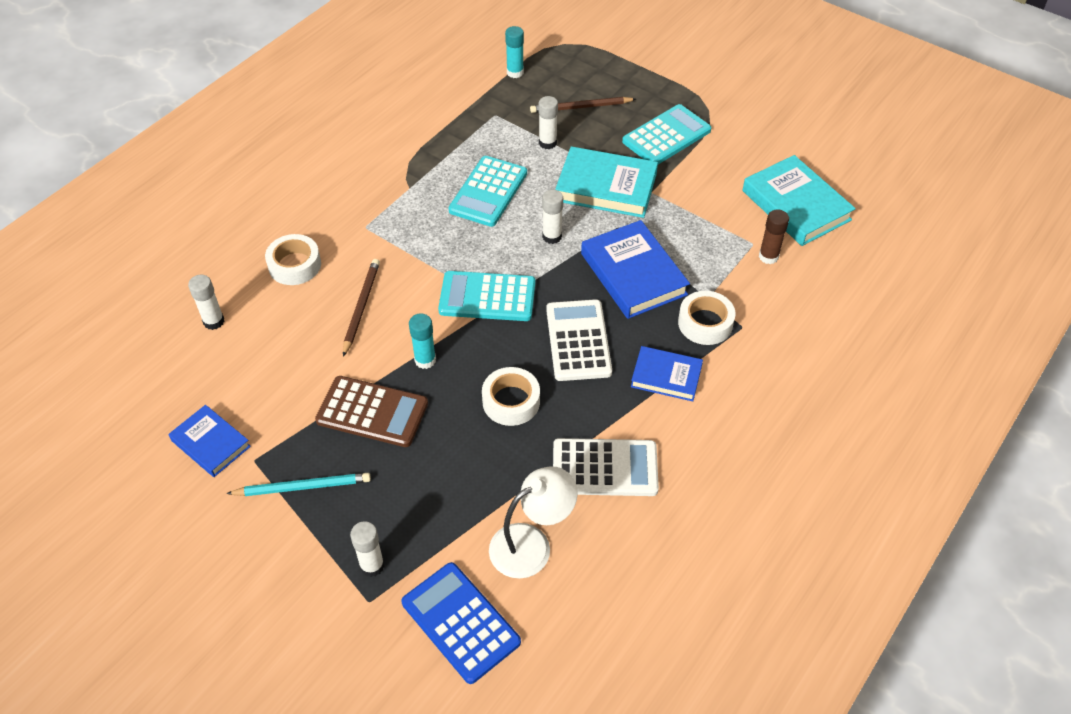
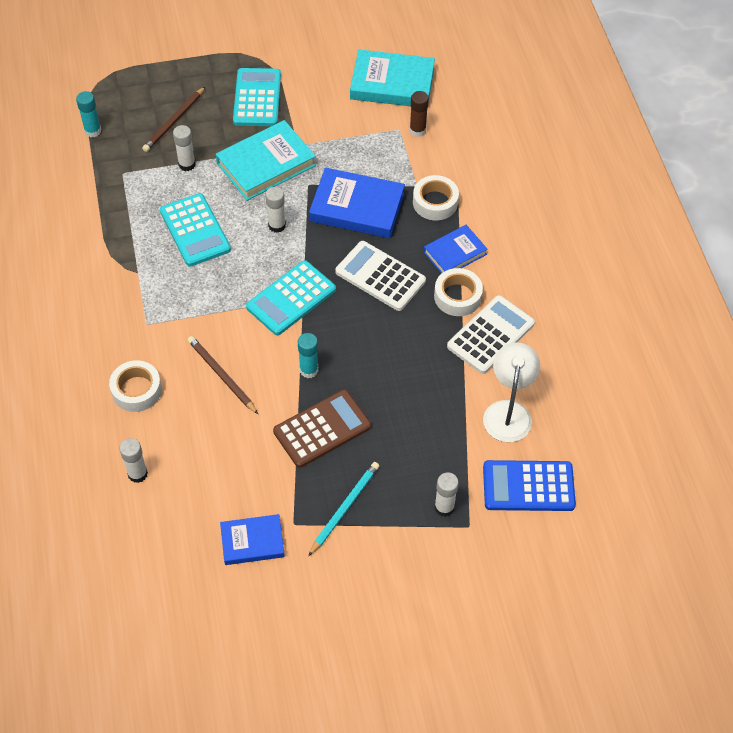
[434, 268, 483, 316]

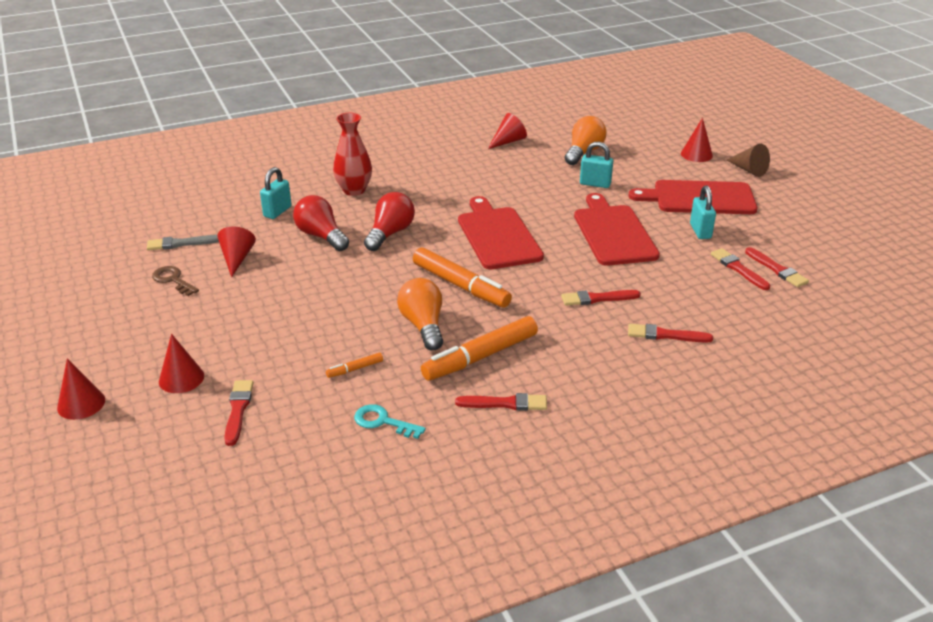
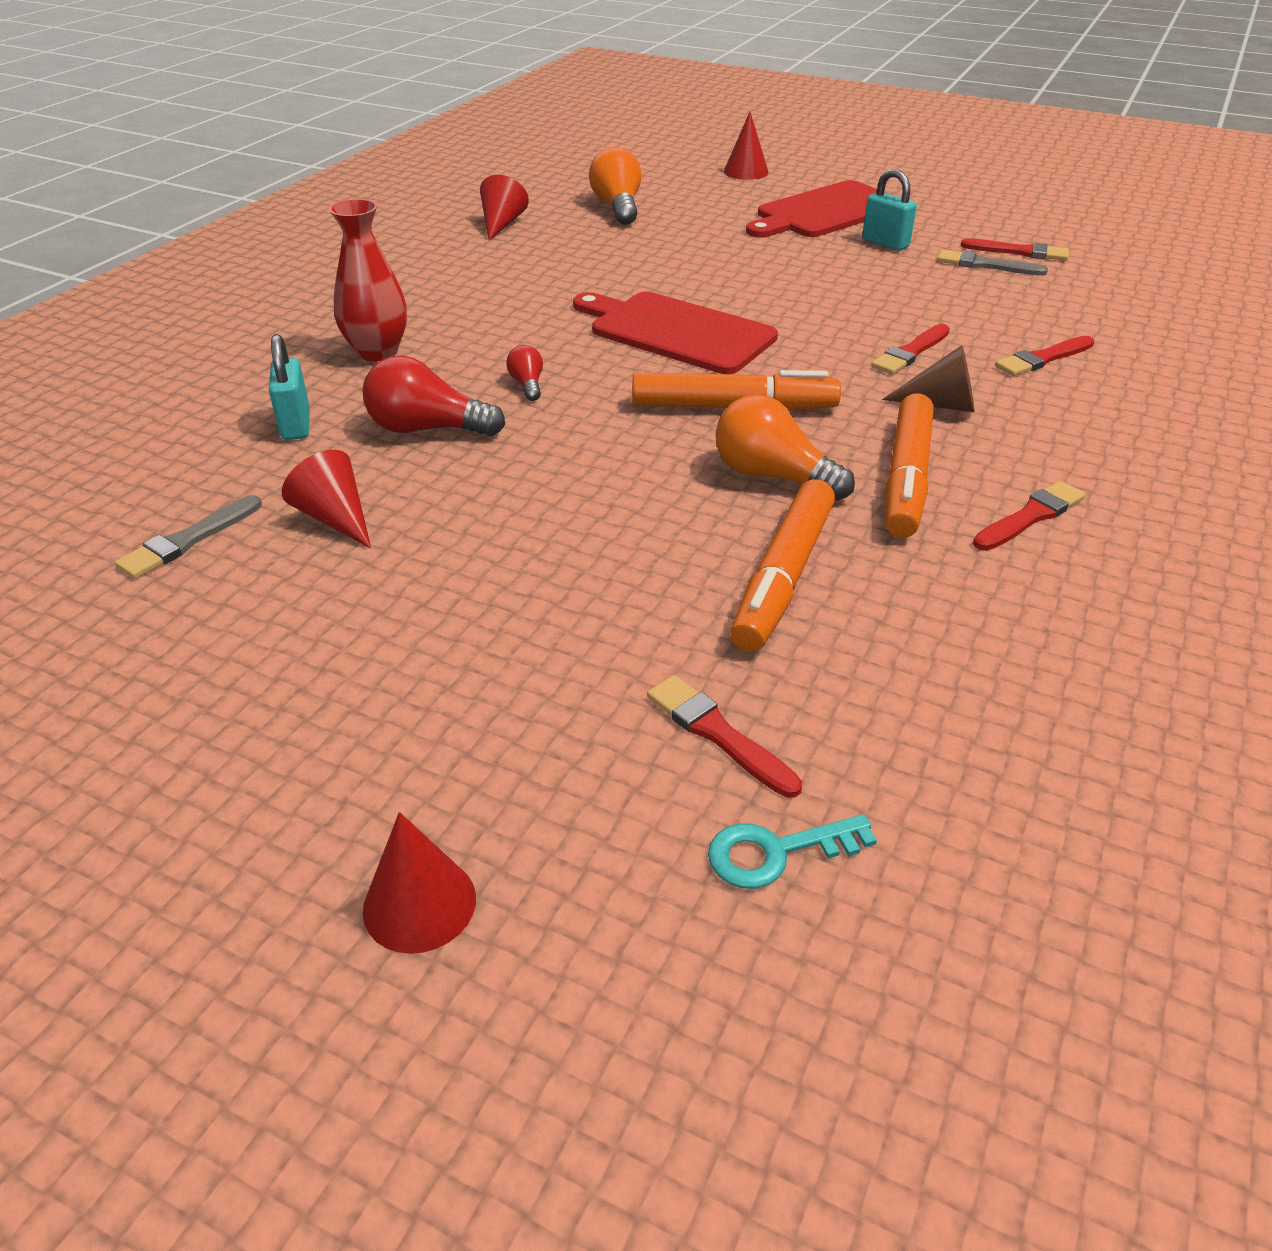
[152, 266, 199, 296] (first image)
[159, 334, 204, 393] (first image)
[574, 193, 660, 266] (first image)
[580, 142, 613, 188] (first image)
[708, 814, 877, 889]
[882, 345, 975, 412]
[937, 249, 1048, 276]
[730, 479, 835, 652]
[506, 345, 543, 401]

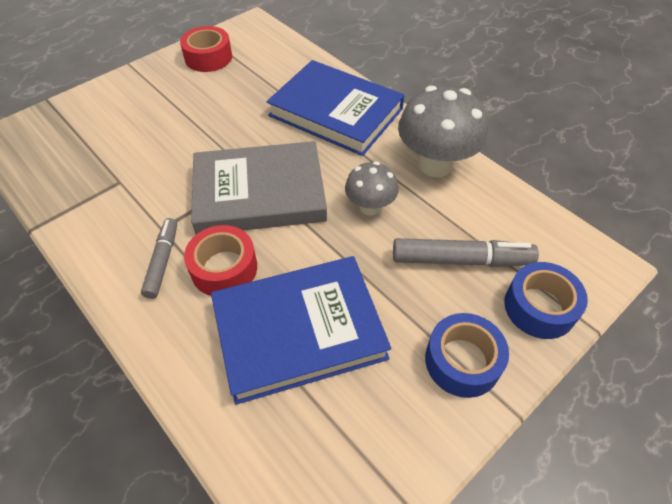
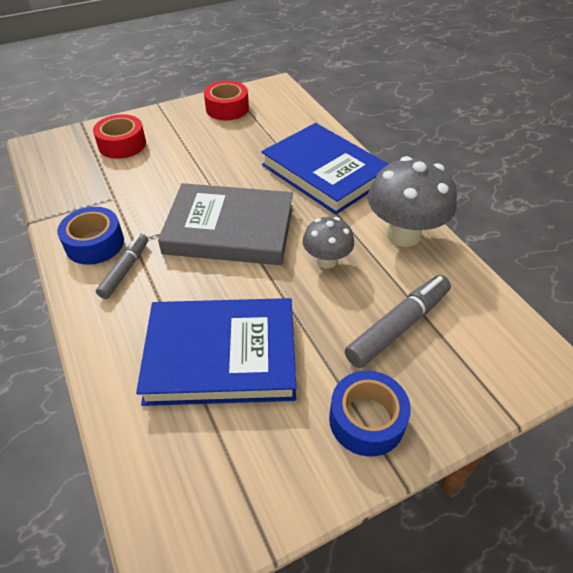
[93, 114, 146, 159]
[57, 207, 124, 265]
[345, 275, 451, 368]

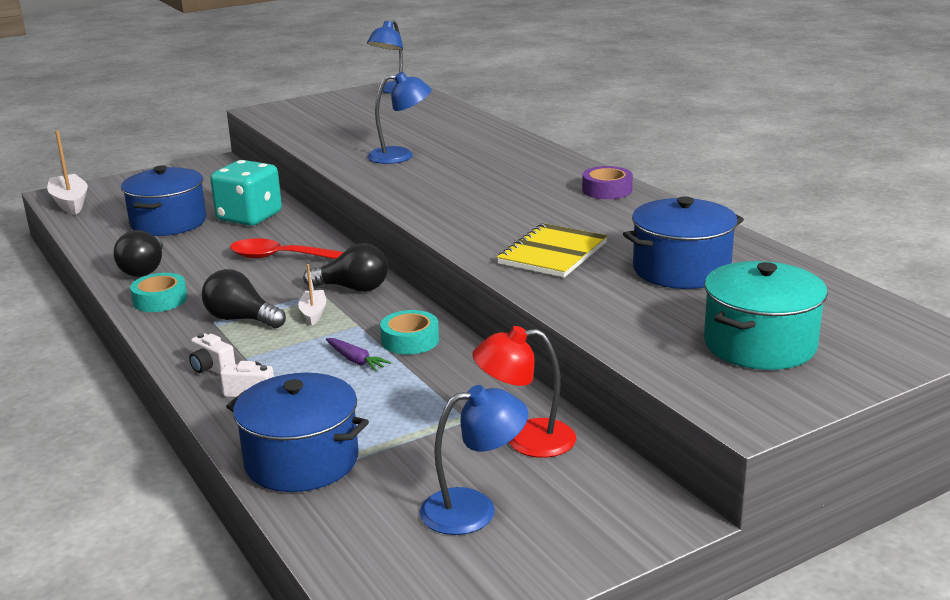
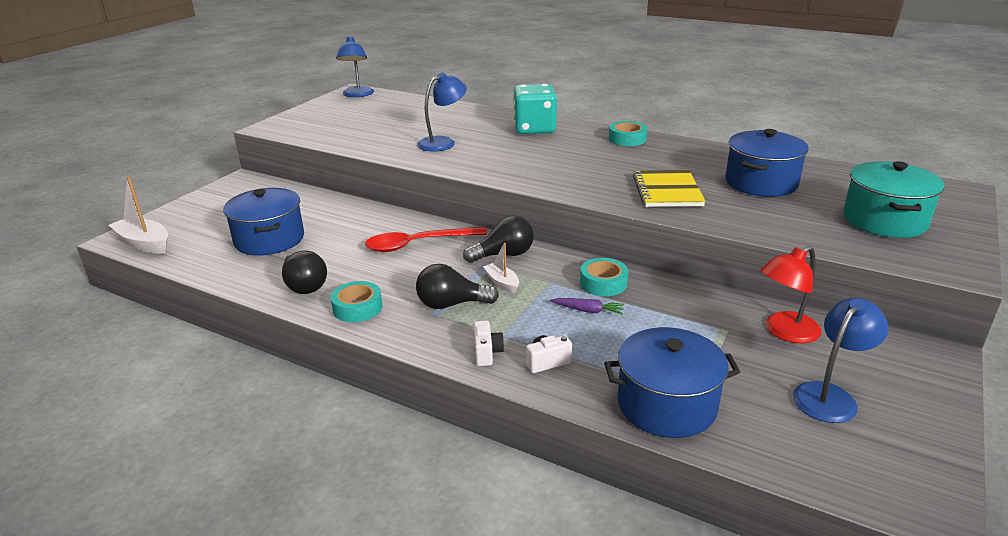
[513, 84, 557, 134]
[609, 121, 647, 146]
[474, 321, 504, 366]

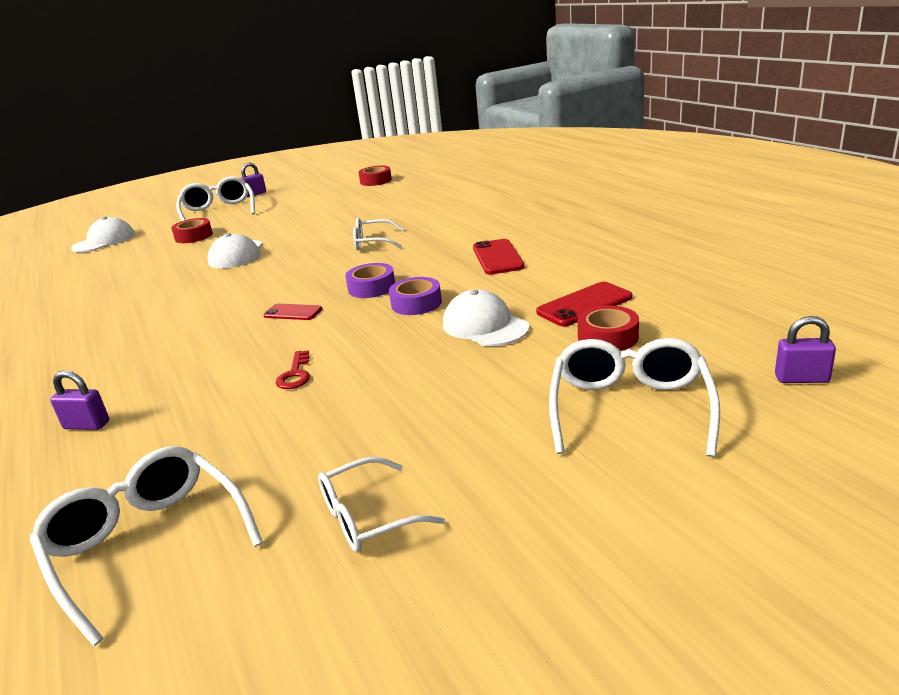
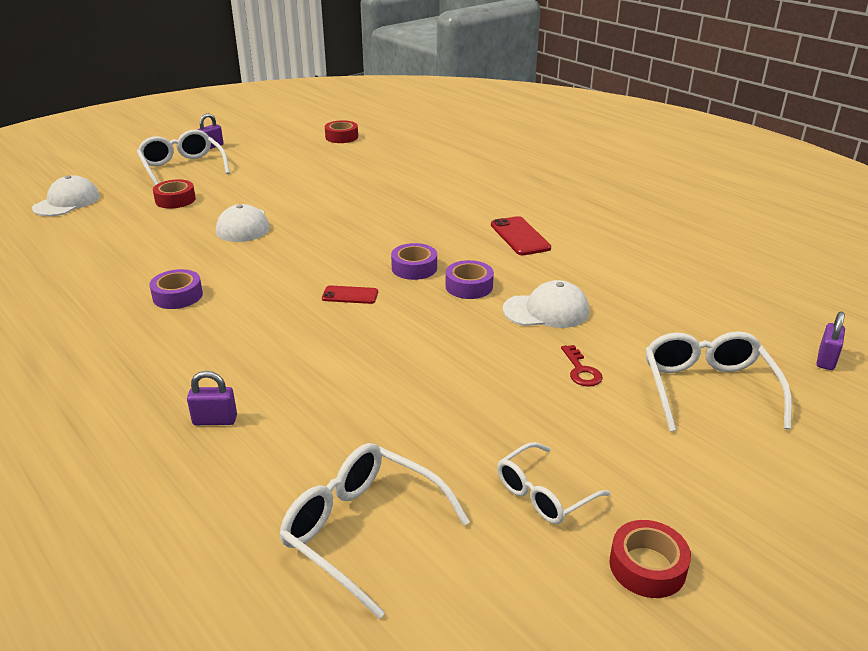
[353, 218, 404, 250] (first image)
[536, 282, 633, 327] (first image)
[149, 269, 203, 309]
[561, 345, 603, 387]
[610, 520, 691, 598]
[503, 280, 589, 328]
[817, 312, 845, 370]

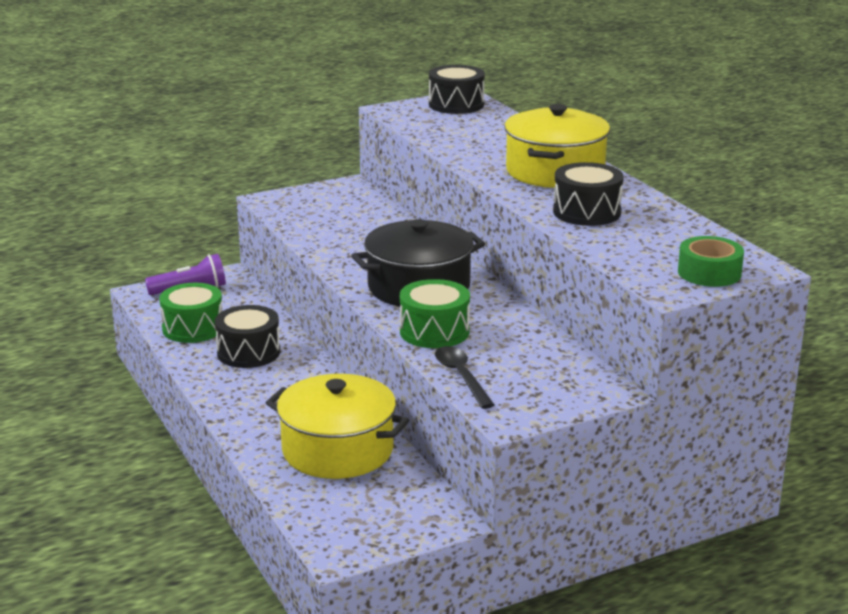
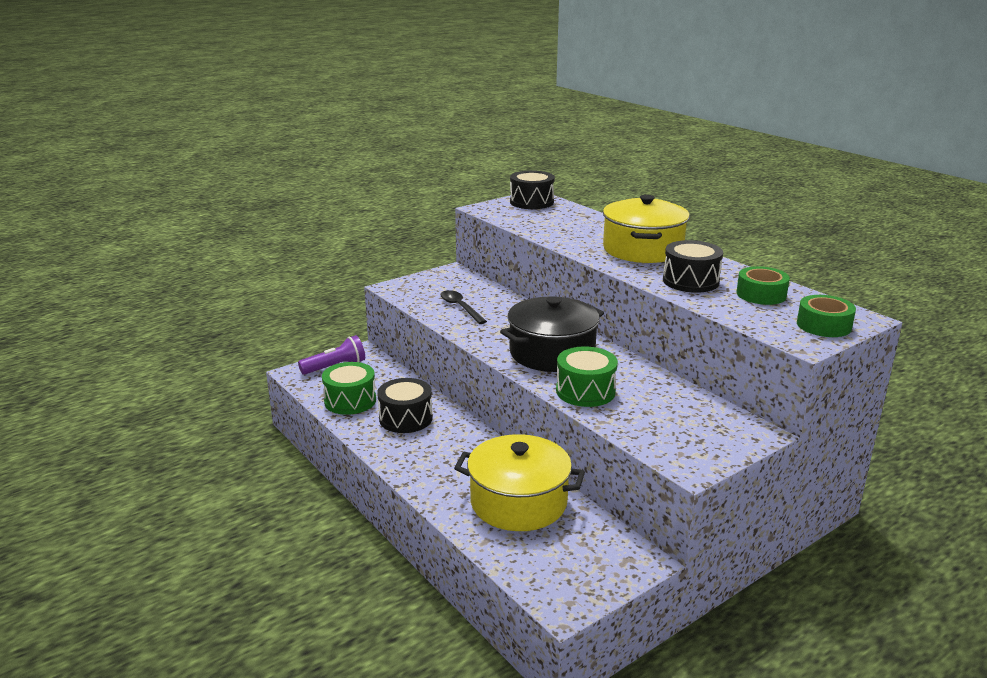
[736, 266, 790, 305]
[440, 290, 487, 324]

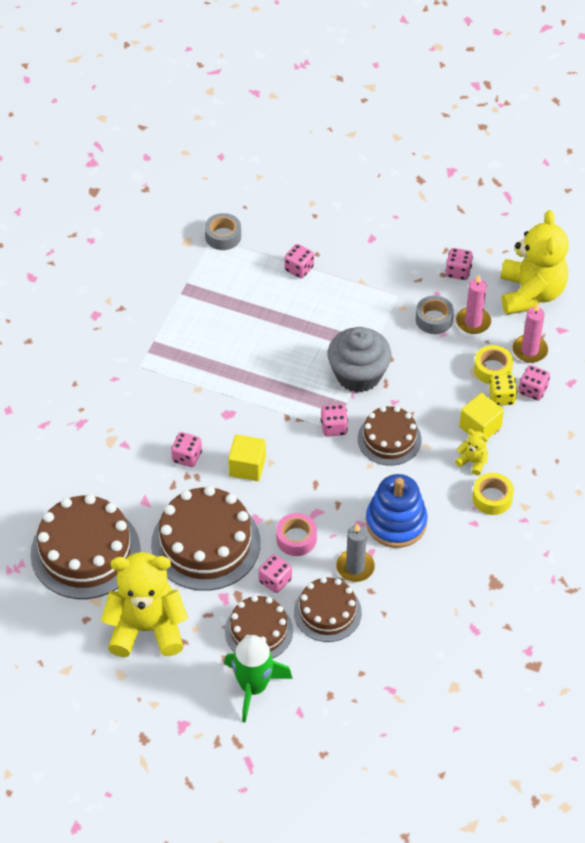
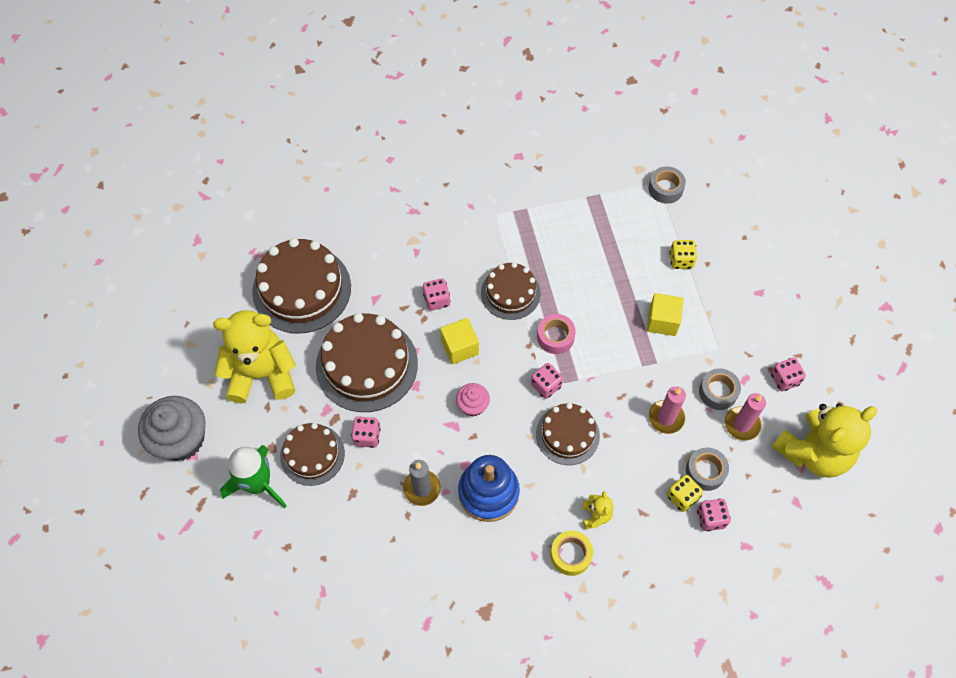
[456, 383, 490, 417]
[537, 314, 576, 354]
[481, 262, 541, 320]
[138, 396, 206, 461]
[647, 293, 684, 336]
[649, 386, 686, 434]
[670, 240, 697, 269]
[686, 447, 729, 491]
[213, 310, 296, 404]

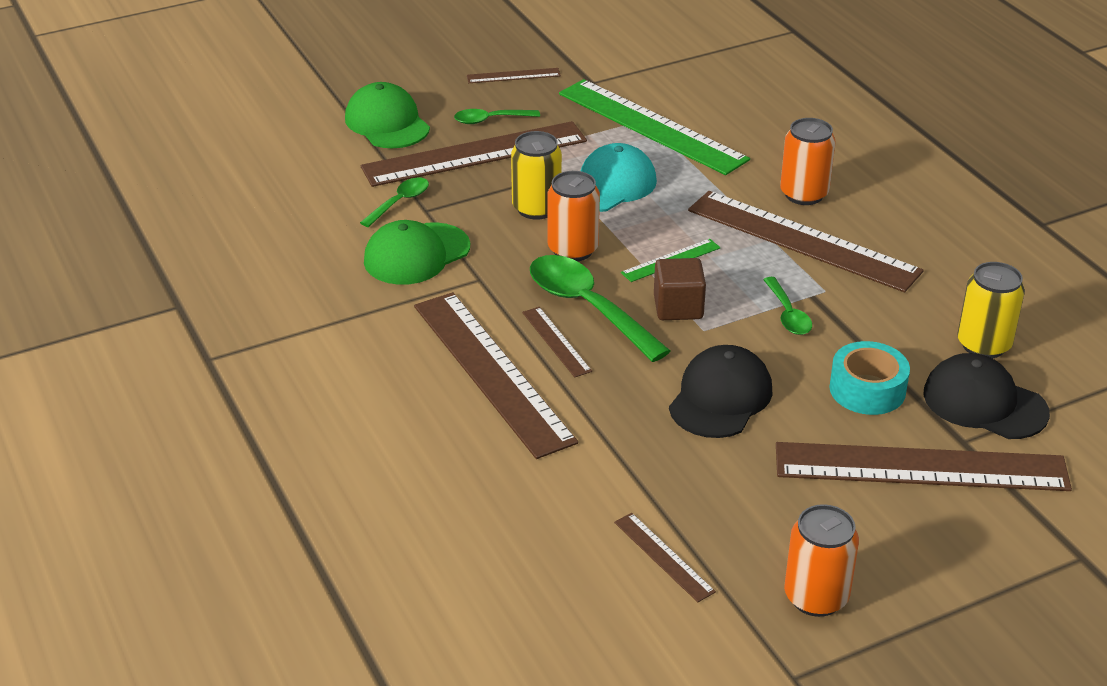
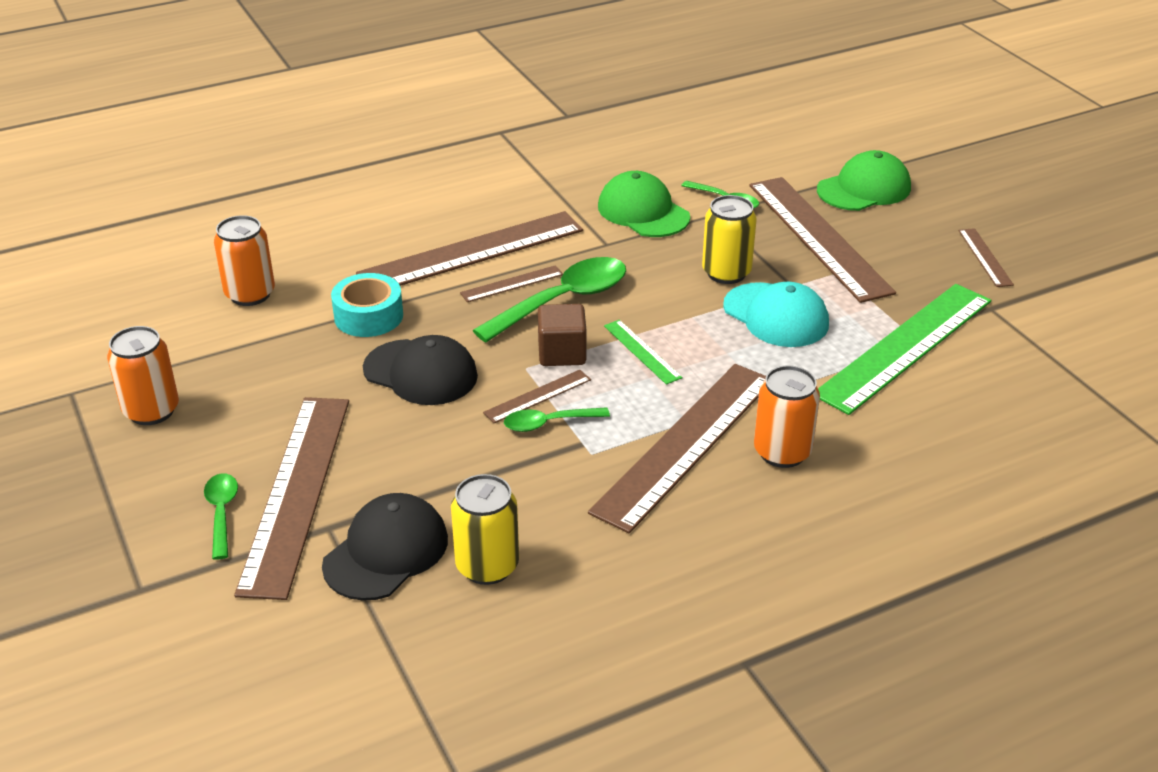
[204, 473, 238, 560]
[214, 215, 275, 306]
[483, 370, 591, 423]
[331, 273, 403, 337]

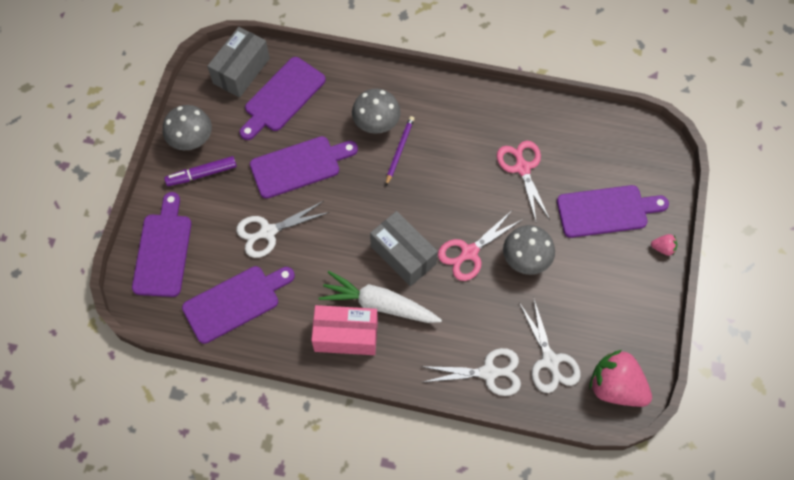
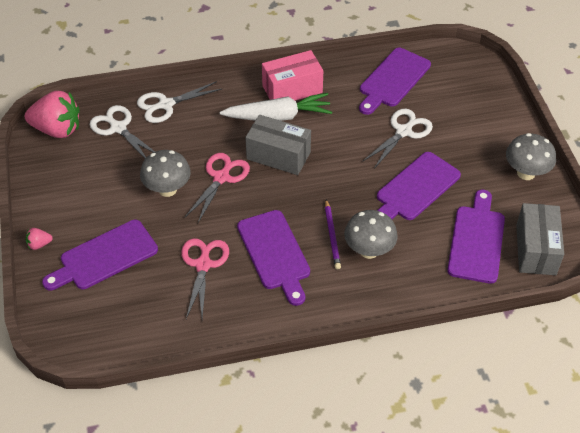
[164, 156, 237, 186] (first image)
[237, 210, 310, 306]
[181, 238, 229, 319]

